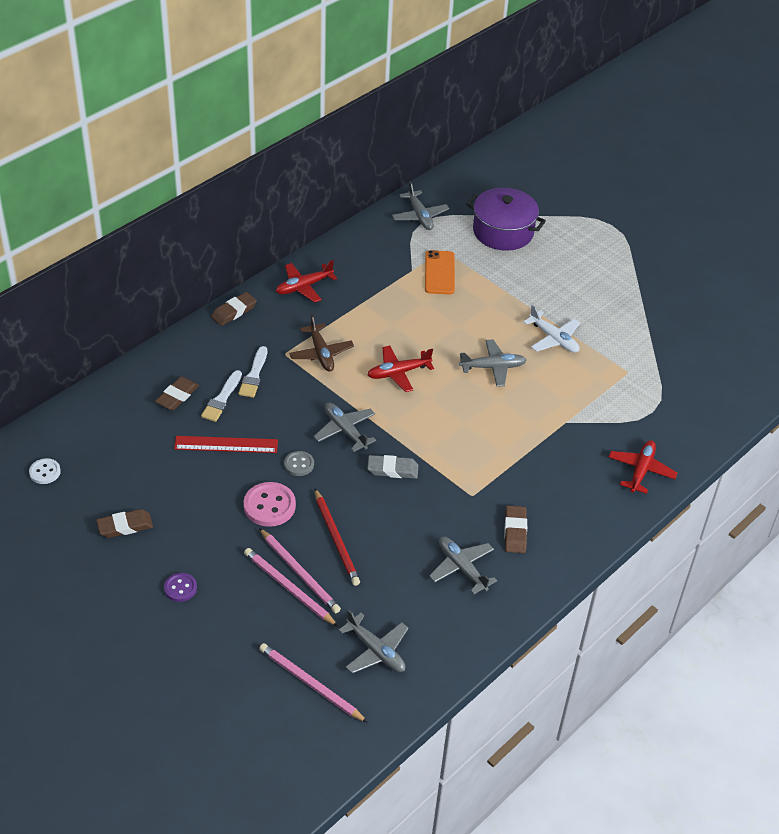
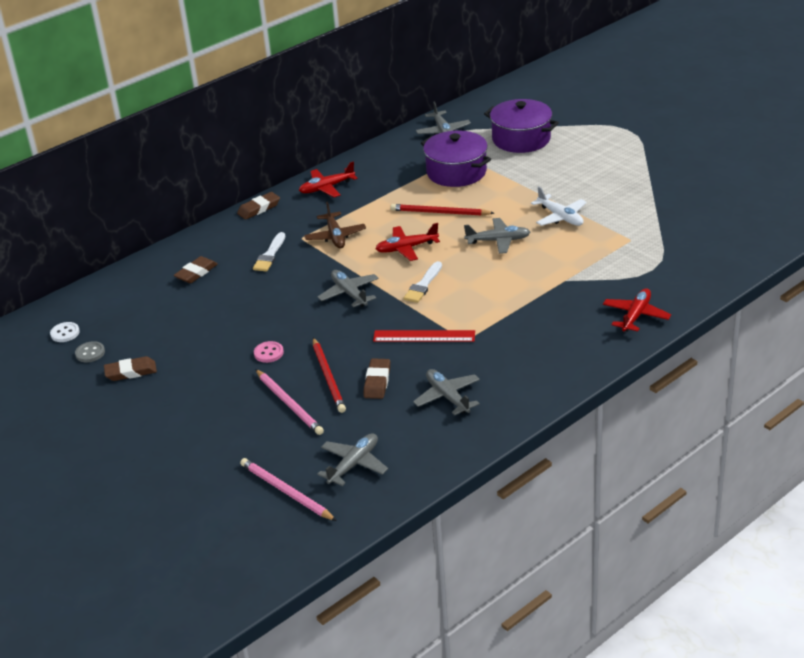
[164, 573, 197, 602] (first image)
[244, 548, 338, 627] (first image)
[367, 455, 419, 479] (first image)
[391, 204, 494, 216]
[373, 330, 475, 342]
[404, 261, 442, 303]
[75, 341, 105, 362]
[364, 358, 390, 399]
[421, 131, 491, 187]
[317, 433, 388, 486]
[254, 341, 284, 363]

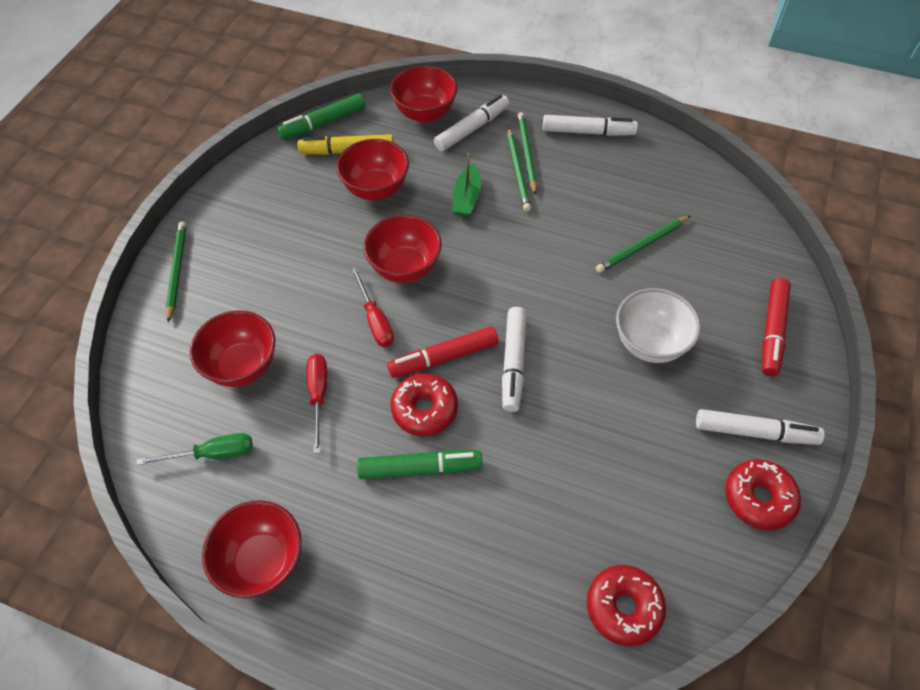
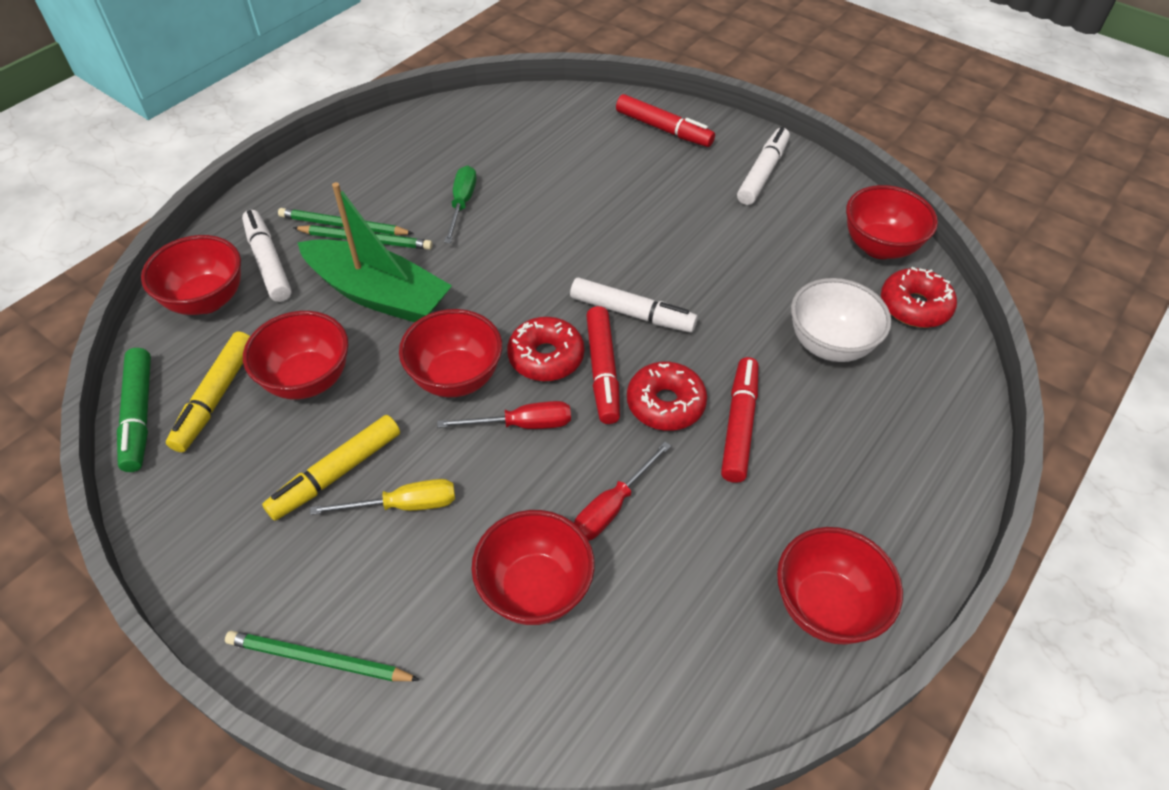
[543, 115, 638, 136] (first image)
[596, 215, 691, 273] (first image)
[262, 415, 400, 521]
[310, 479, 455, 515]
[846, 185, 938, 259]
[444, 166, 476, 243]
[791, 278, 892, 362]
[507, 317, 584, 381]
[721, 357, 758, 483]
[574, 442, 671, 541]
[297, 182, 452, 322]

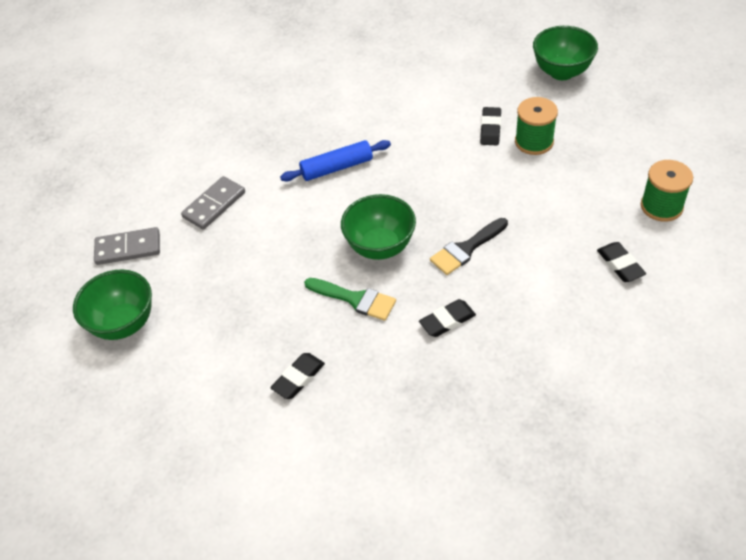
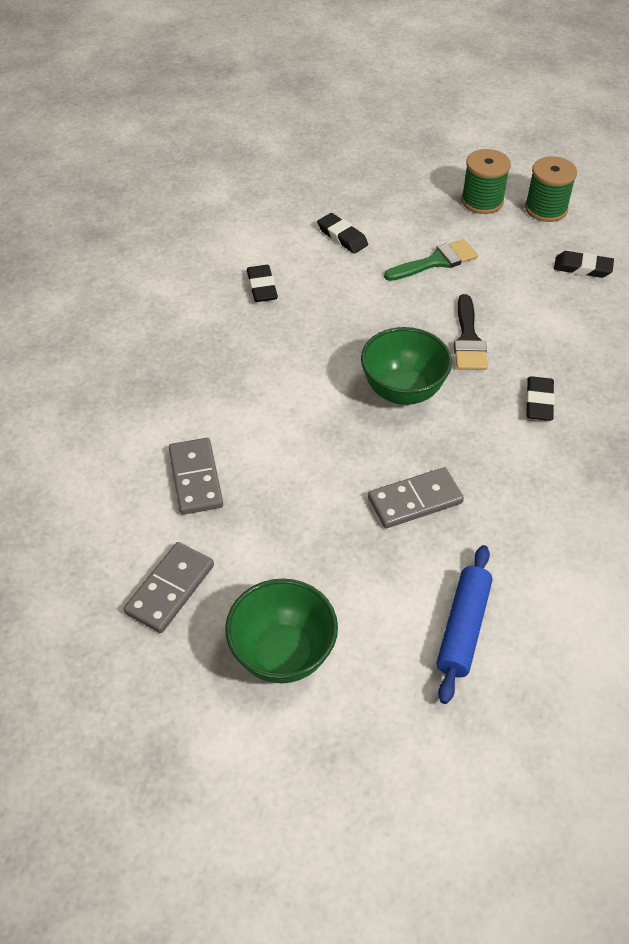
[533, 26, 598, 80] (first image)
[368, 467, 464, 528]
[247, 265, 278, 302]
[436, 545, 493, 704]
[384, 239, 478, 281]
[461, 149, 511, 214]

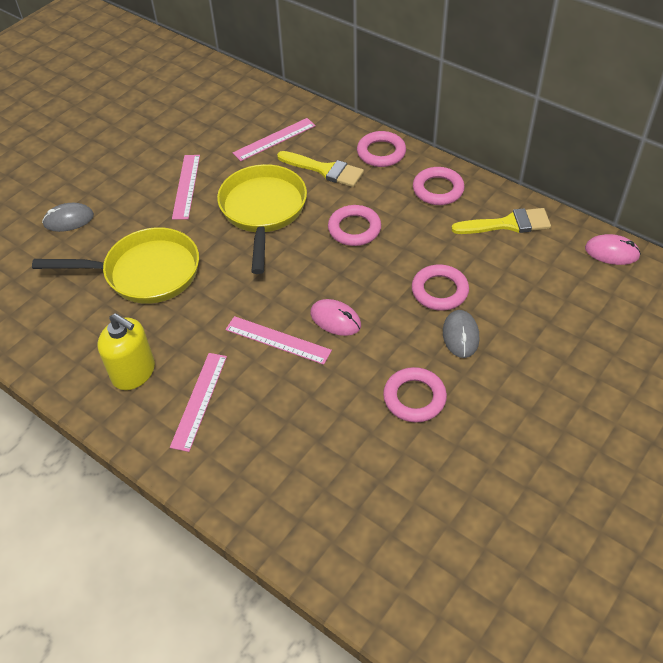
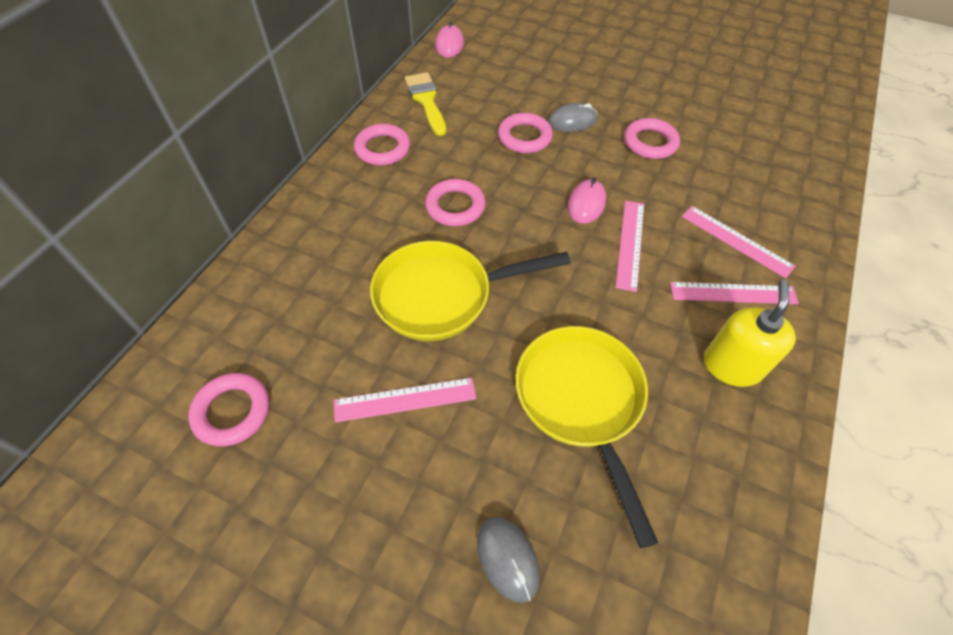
[277, 151, 364, 187] (first image)
[682, 206, 796, 278]
[188, 373, 269, 446]

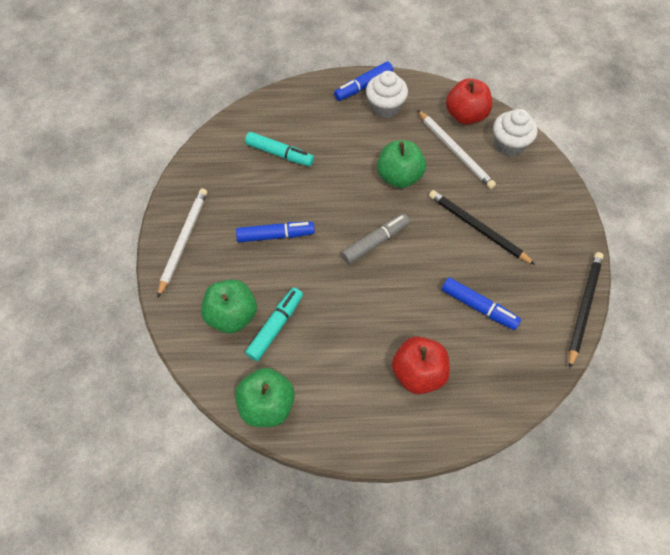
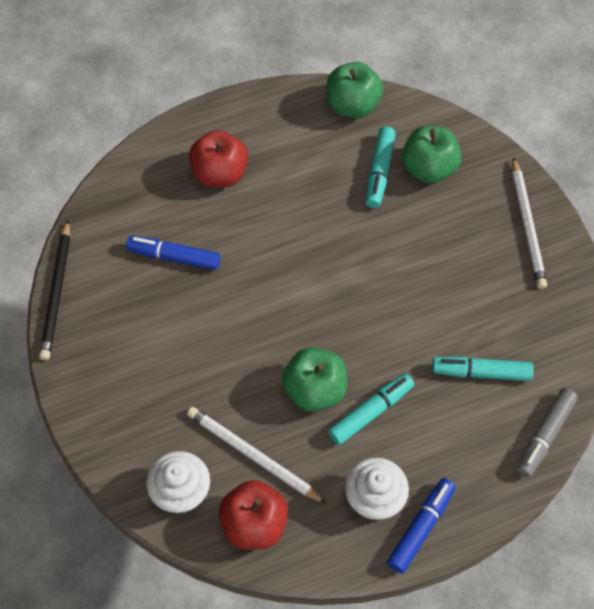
[236, 222, 315, 242] (first image)
[429, 190, 535, 265] (first image)
[328, 373, 414, 445]
[516, 388, 578, 477]

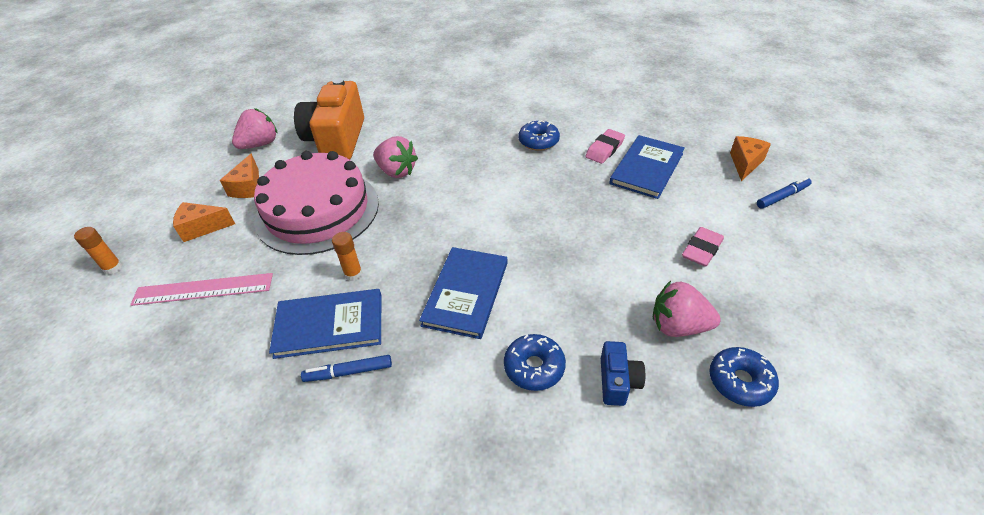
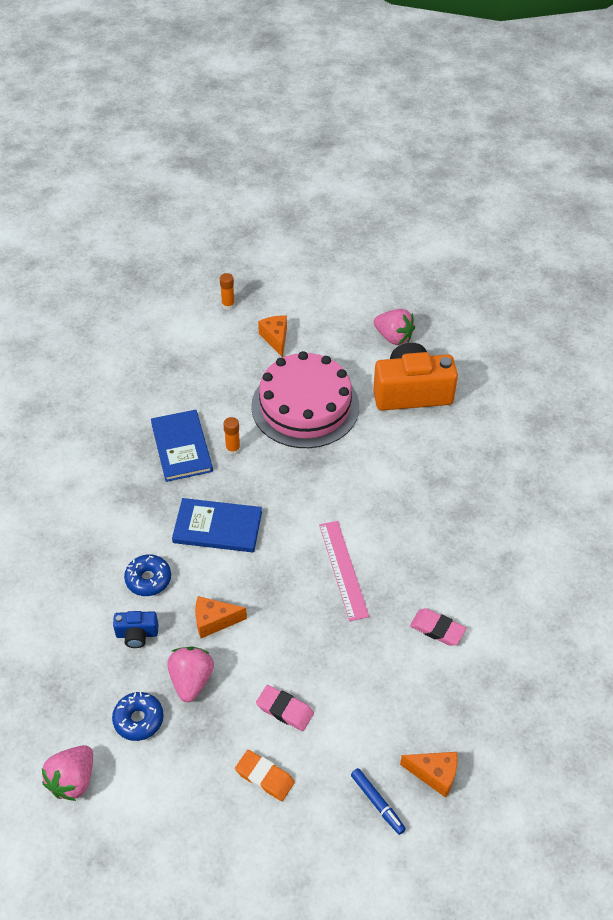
[301, 355, 392, 382] (first image)
[518, 120, 560, 151] (first image)
[609, 135, 685, 199] (first image)
[235, 750, 295, 801]
[319, 521, 369, 621]
[195, 596, 247, 638]
[42, 745, 93, 801]

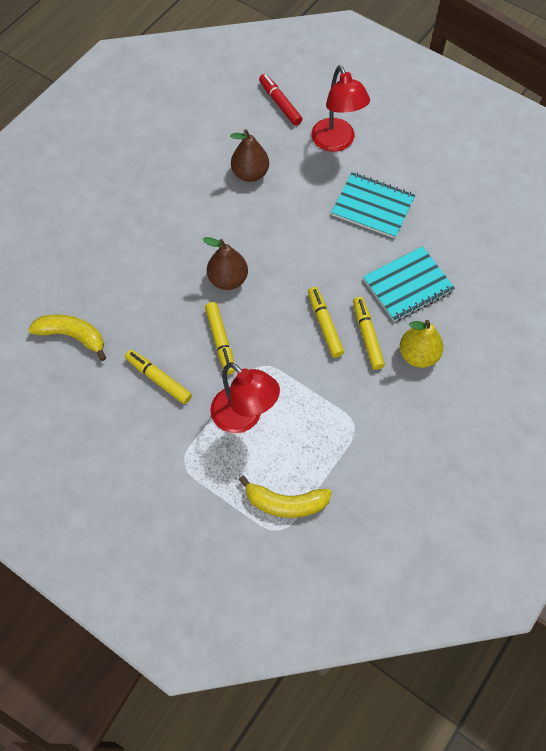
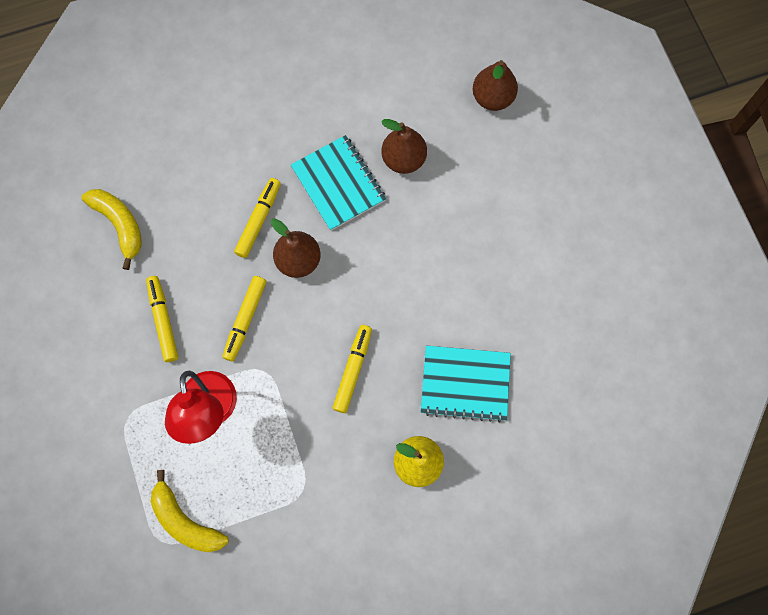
[311, 65, 370, 152] (first image)
[291, 135, 386, 231]
[234, 178, 281, 258]
[473, 60, 518, 111]

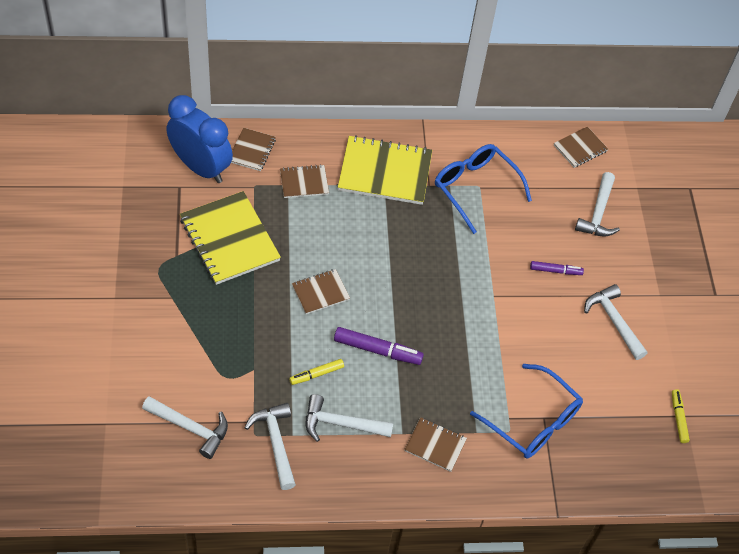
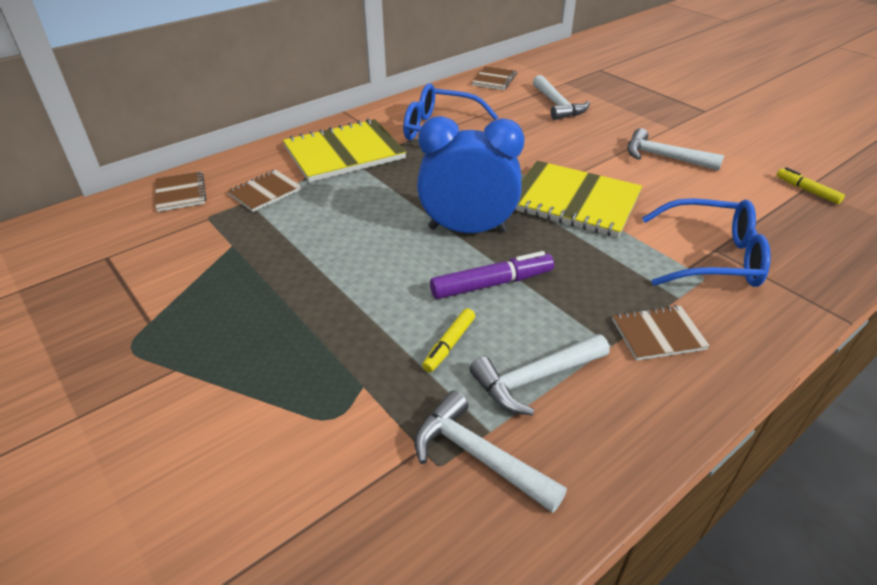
[142, 396, 228, 459] (first image)
[292, 269, 350, 314] (first image)
[530, 261, 584, 275] (first image)
[417, 116, 525, 233]
[514, 161, 642, 238]

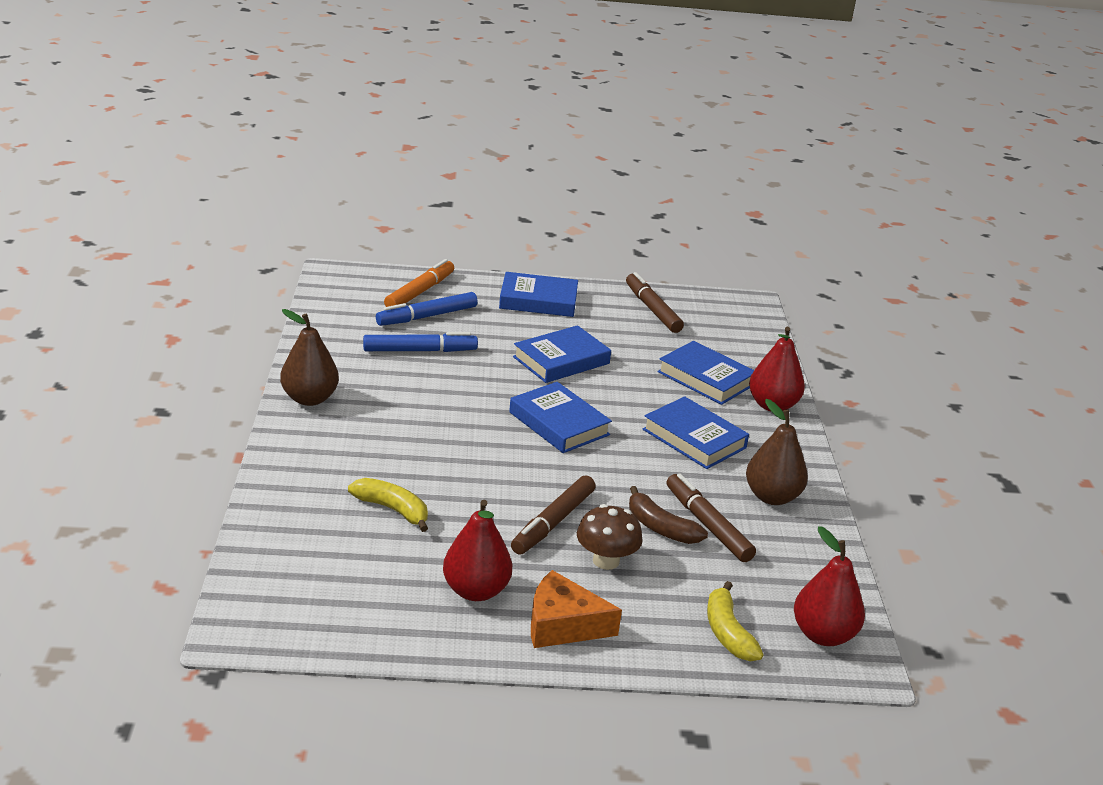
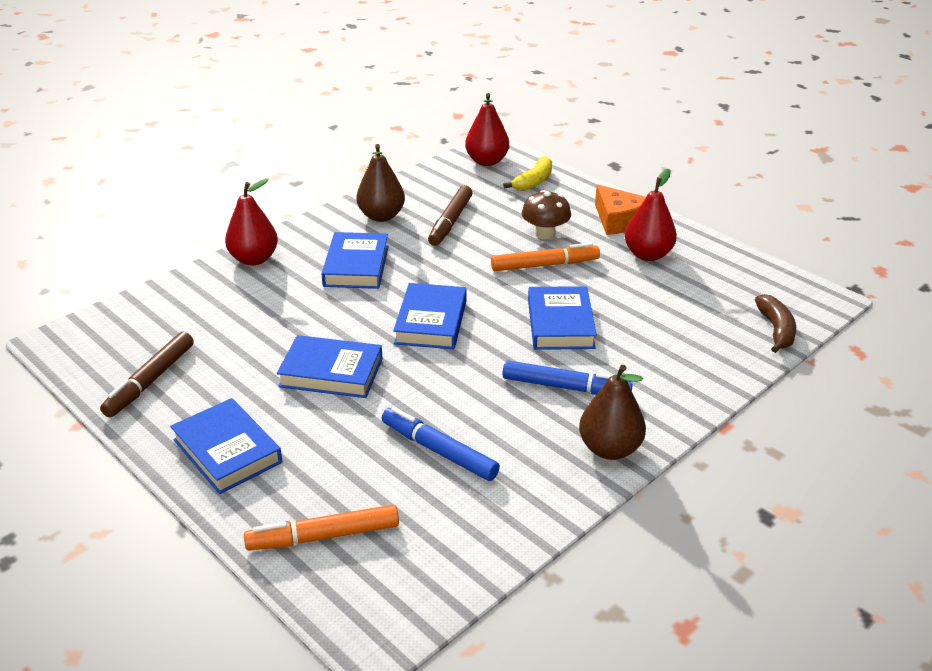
[348, 478, 428, 532] (first image)
[502, 360, 633, 395]
[755, 294, 796, 353]
[528, 286, 597, 350]
[491, 243, 600, 271]

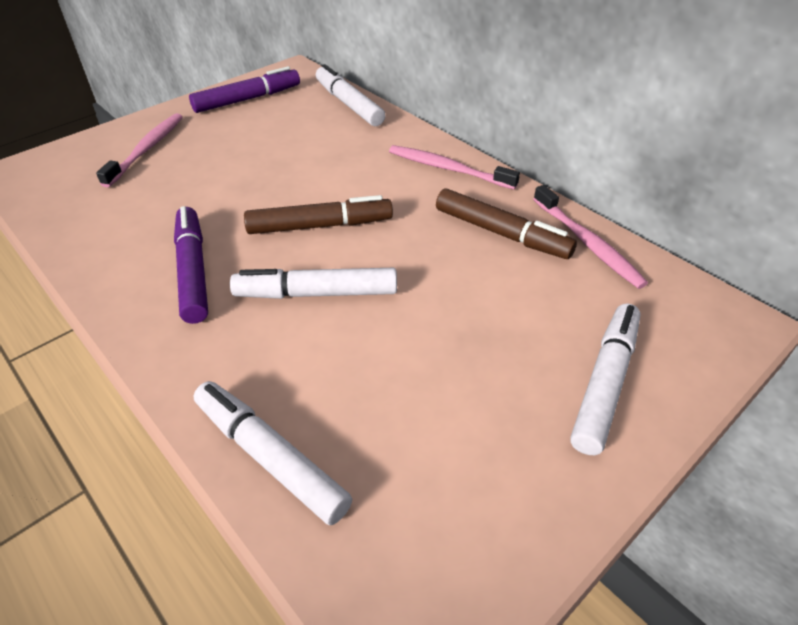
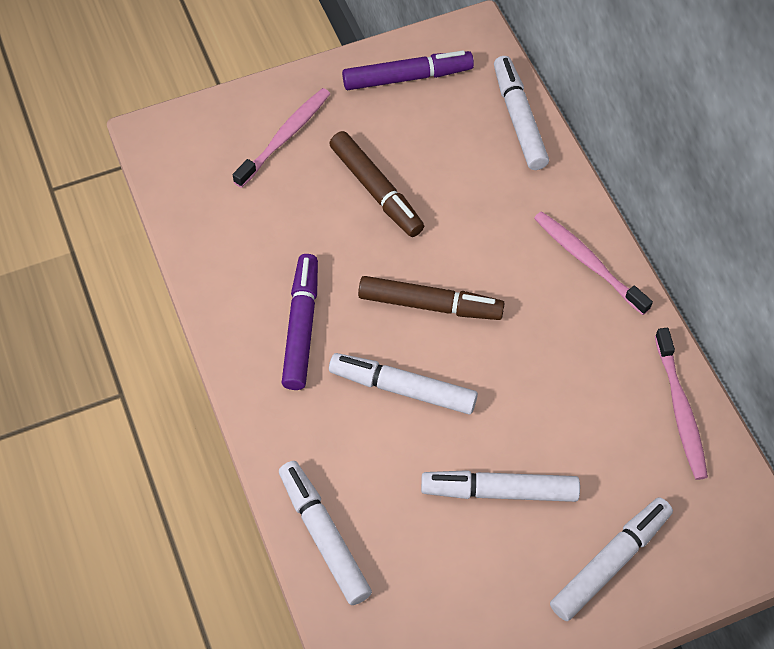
[421, 470, 580, 502]
[329, 131, 424, 237]

